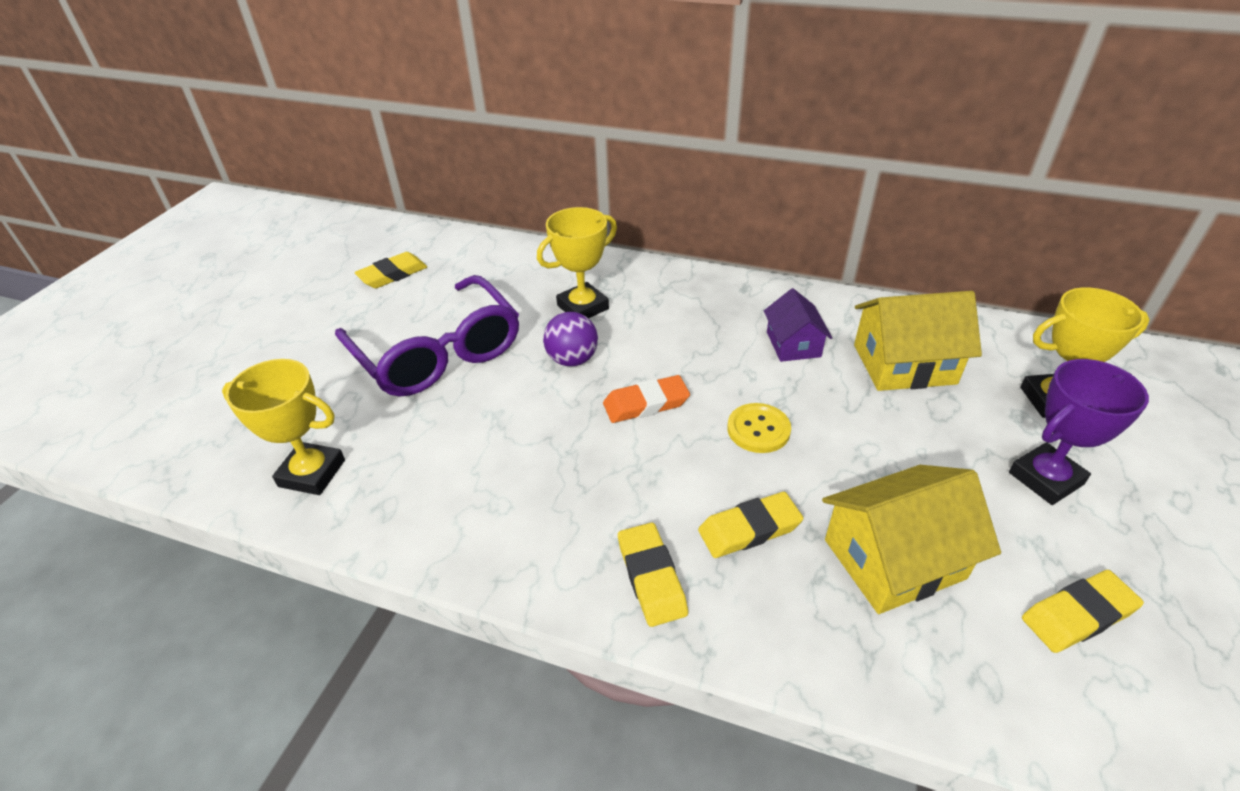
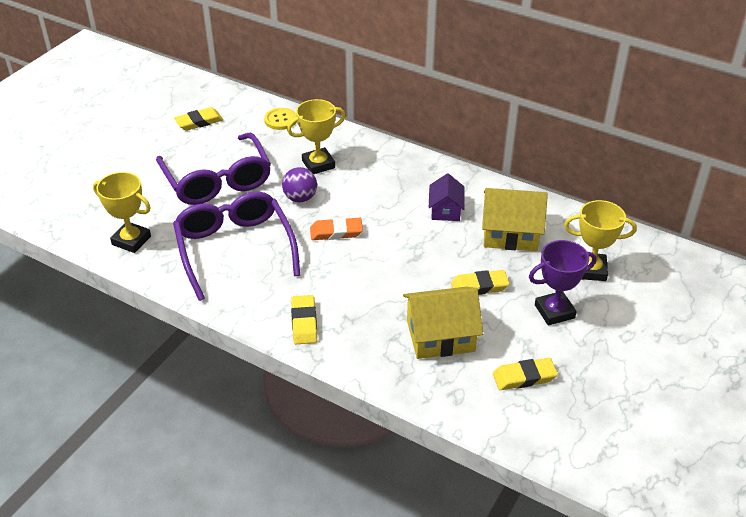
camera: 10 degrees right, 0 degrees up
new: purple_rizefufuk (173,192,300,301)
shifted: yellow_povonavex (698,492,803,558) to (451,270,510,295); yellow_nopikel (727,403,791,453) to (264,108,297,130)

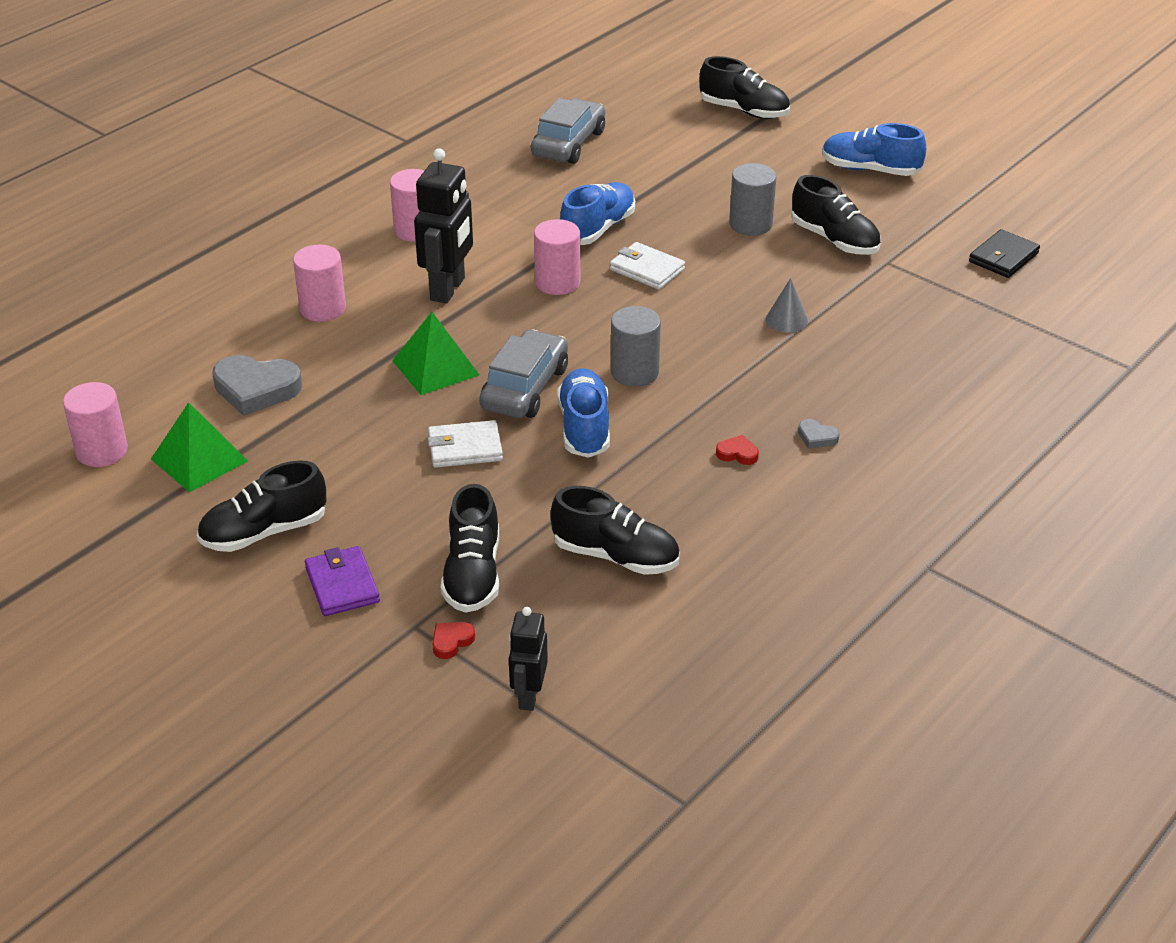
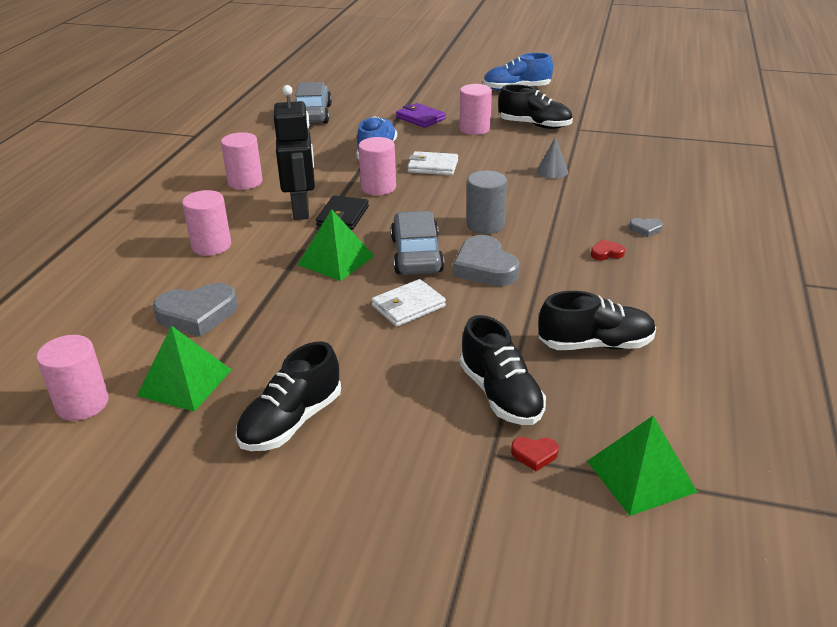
camera: 25 degrees left, 5 degrees down
gone: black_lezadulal (699,56,790,119)
shifted: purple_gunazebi (305,546,380,616) to (396,103,446,128); black_gunazebi (969,229,1040,278) to (316,196,369,230)
swapped: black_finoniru (509,607,548,711) to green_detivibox (587,416,697,516); blue_lezadulal (557,368,610,458) to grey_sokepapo (453,235,519,286)
repainted: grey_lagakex (729,163,776,236) to pink_lagakex (460,84,492,135)
rotated: red_sokepapo (432,622,475,659) = (511,437,559,471) 105 degrees counterclockwise

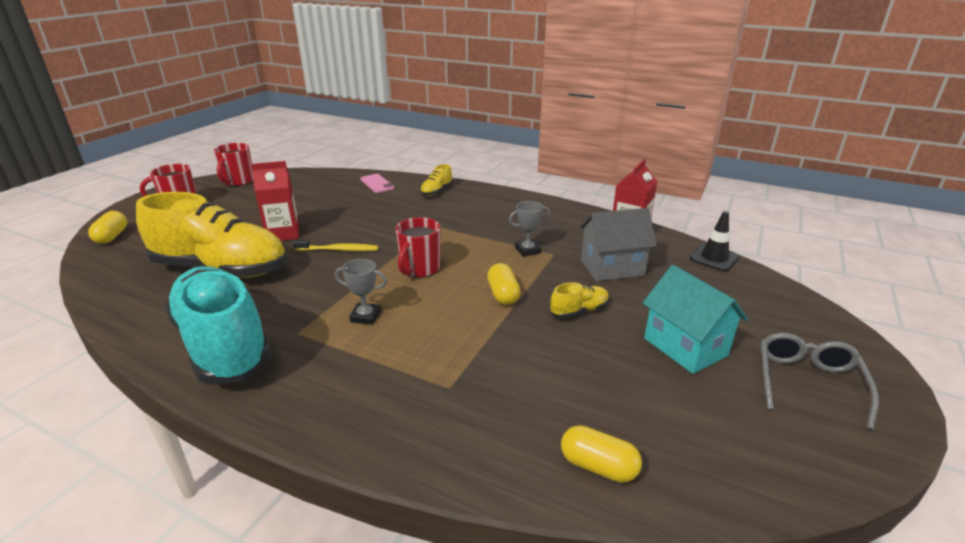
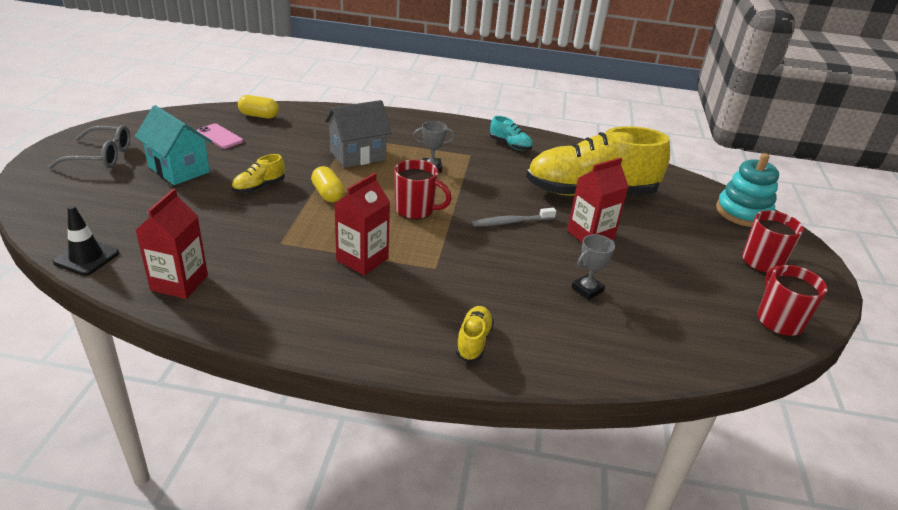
camera: 160 degrees right, 5 degrees up
new: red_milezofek (334,173,390,275)
shifted: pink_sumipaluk (360,174,394,193) to (197,124,243,149); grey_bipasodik (509,201,550,257) to (571,234,615,300); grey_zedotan (579,208,657,281) to (325,100,391,168)
swapped: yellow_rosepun (88,211,127,244) to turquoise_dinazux (716,153,779,227)
repainted: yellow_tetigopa (293,239,378,251) to grey_tetigopa (472,208,556,227)
rotated: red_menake (395,217,441,278) = (394,159,452,220) 105 degrees clockwise; grey_rizefufuk (760,333,879,430) = (48,125,130,169) 90 degrees counterclockwise
scaled: turquoise_lezadulal (165,266,272,385) = (490,116,533,150) x0.40

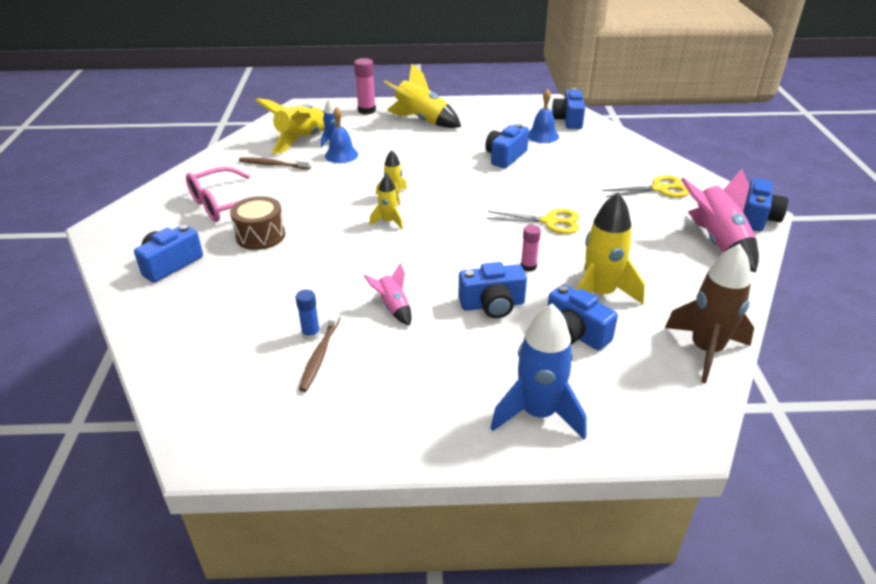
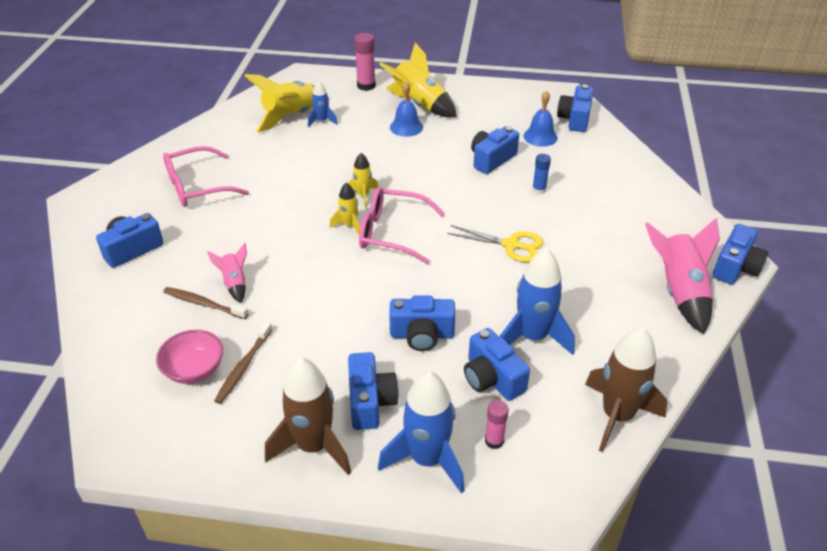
camera: 10 degrees right, 5 degrees up
gone: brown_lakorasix (230,196,285,250); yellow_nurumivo (602,175,689,198)
new: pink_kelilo (156,330,223,384); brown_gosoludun (265,358,351,475); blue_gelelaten (348,352,399,430); pink_rizefufuk (359,187,445,264)
shifted: brown_tetigopa (239,158,311,169) to (163,287,248,319); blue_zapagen (296,290,320,341) to (532,154,551,194); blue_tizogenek (325,107,358,163) to (390,81,423,137); pink_gosoludun (364,263,412,326) to (207,243,247,303); pink_zapagen (521,225,541,271) to (485,400,509,449)
repainted: yellow_gosoludun (576,192,645,304) to blue_gosoludun (500,248,575,355)

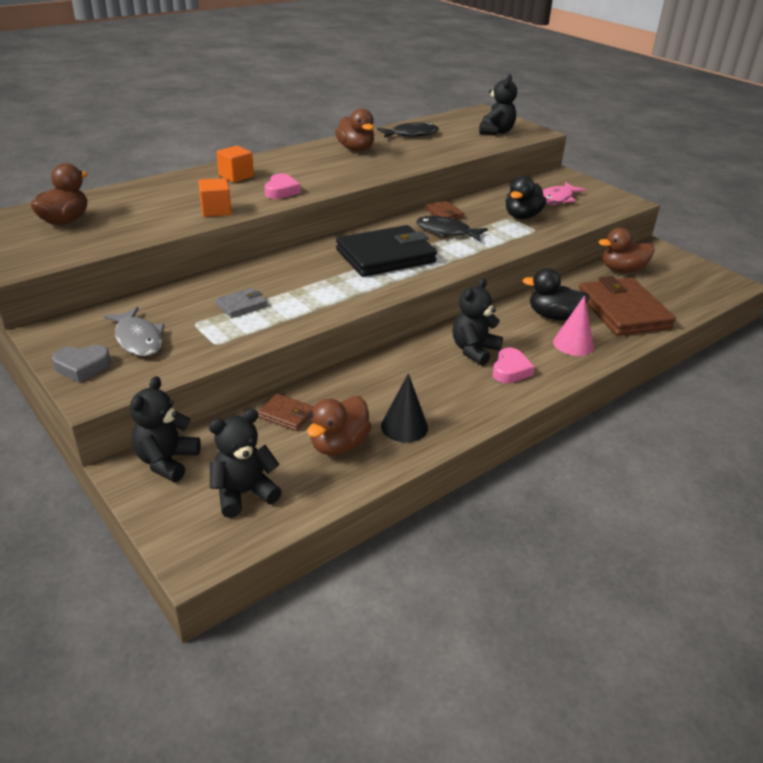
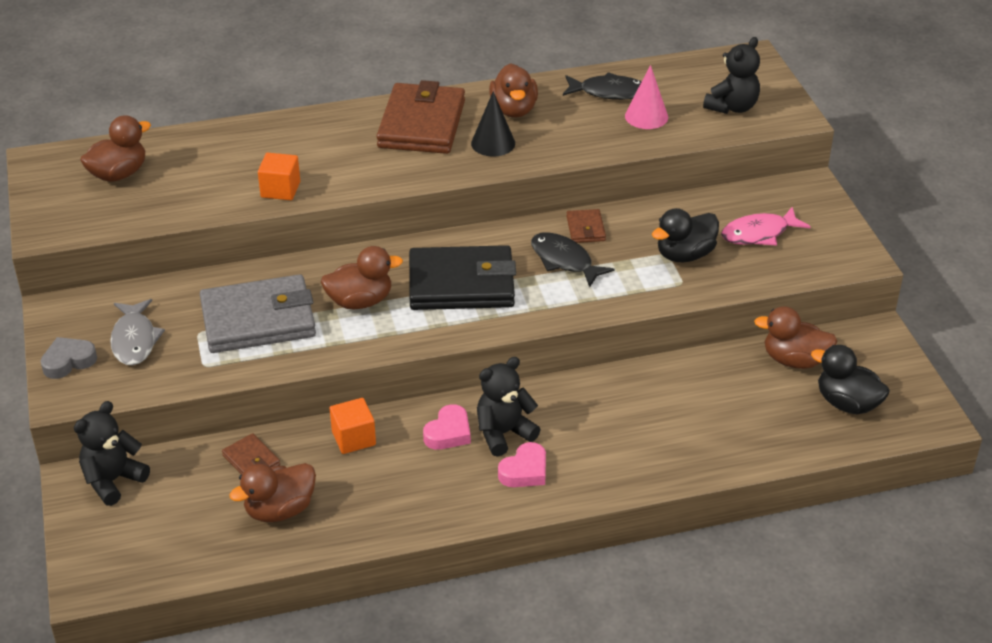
camera: 25 degrees right, 5 degrees up
gone: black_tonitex (209,409,282,518)
new: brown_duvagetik (321,246,403,309)
shifted: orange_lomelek (216,146,254,183) to (330,398,376,454); pink_sokepapo (265,174,301,199) to (423,404,471,450); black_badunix (381,373,428,443) to (471,91,515,156); black_duvagetik (522,268,590,320) to (811,345,890,414); pink_badunix (553,295,594,356) to (625,65,668,129); brown_gunazebi (578,276,676,336) to (376,80,465,154)
rotated: grey_sokepapo (52,345,111,382) = (40,337,97,379) 135 degrees clockwise
scaled: grey_gunazebi (215,288,267,318) = (200,274,316,353) x2.24

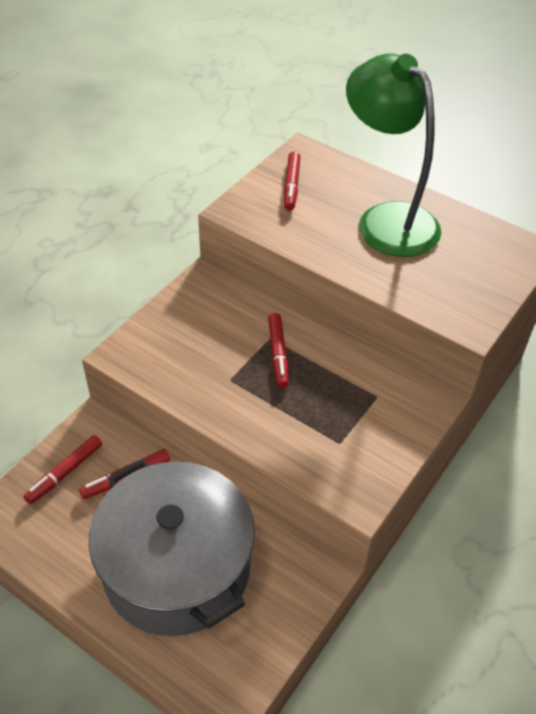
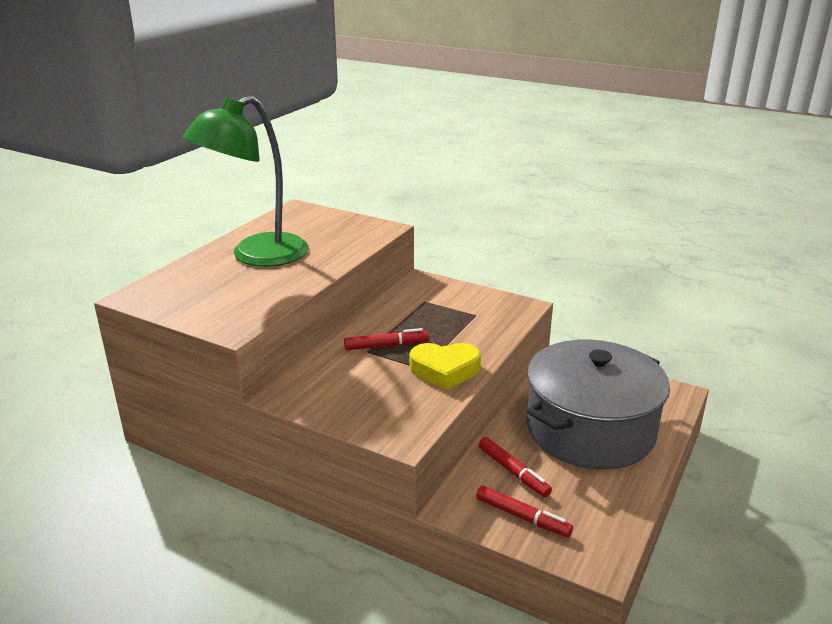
camera: 95 degrees left, 20 degrees down
gone: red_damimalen (284,151,300,211)
new: yellow_sokepapo (410,343,481,390)

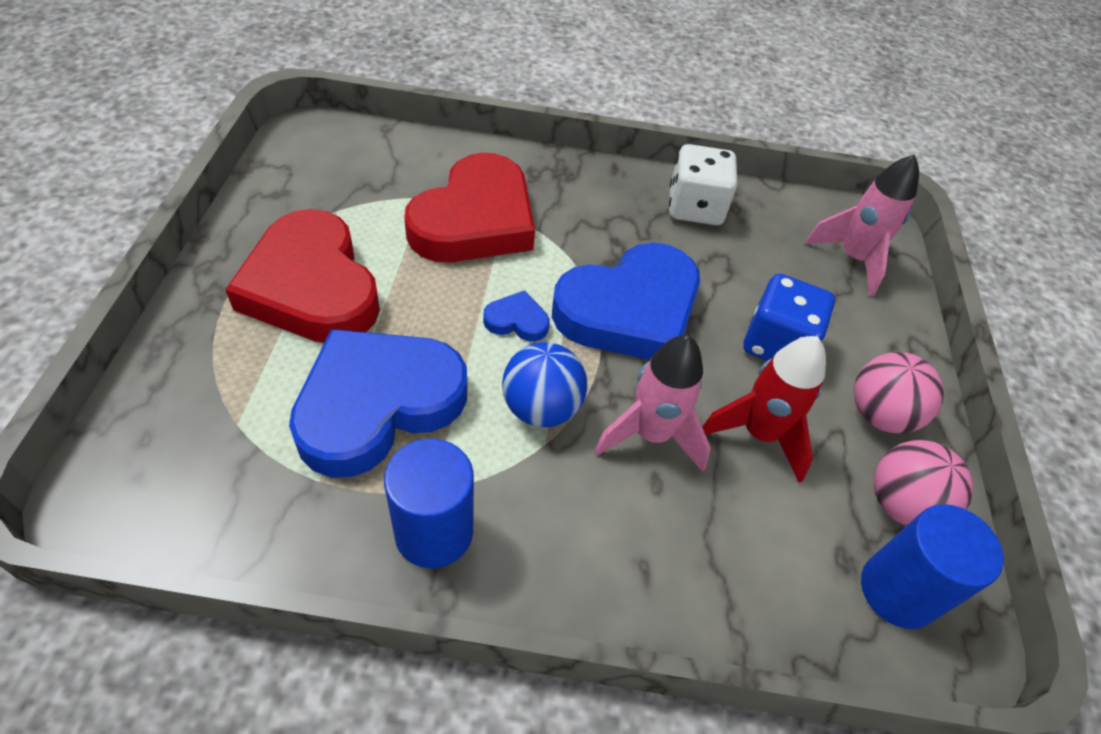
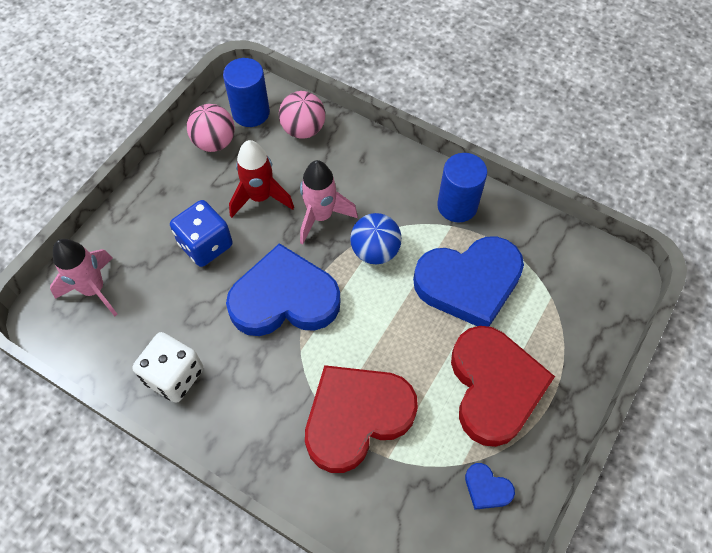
camera: 150 degrees left, 10 degrees up
shifted: blue_sokepapo (483,290,549,341) to (465,463,515,510); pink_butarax (854,352,944,433) to (279,91,325,139)

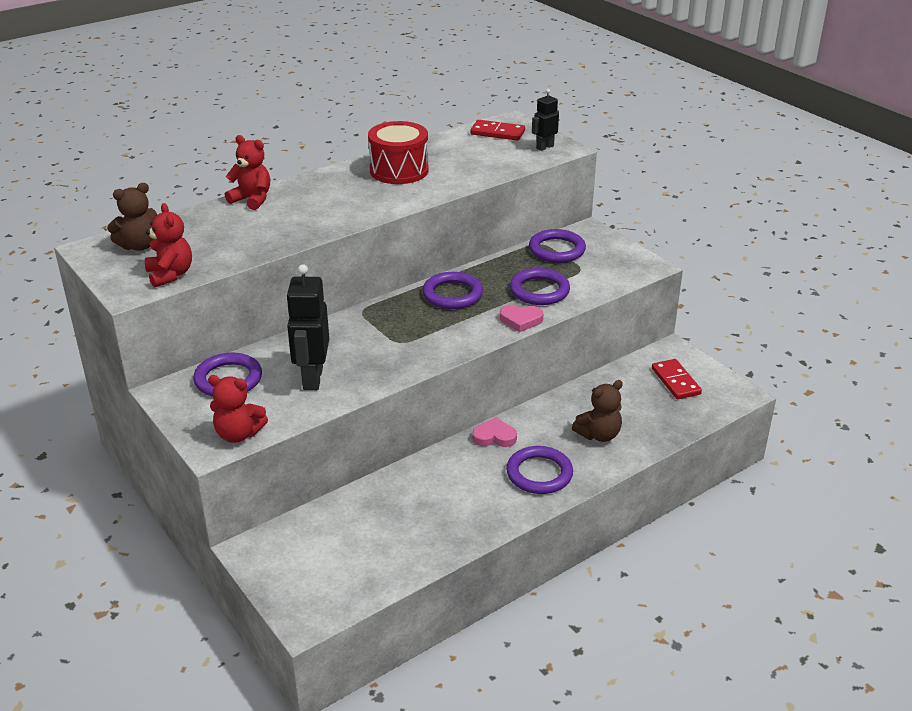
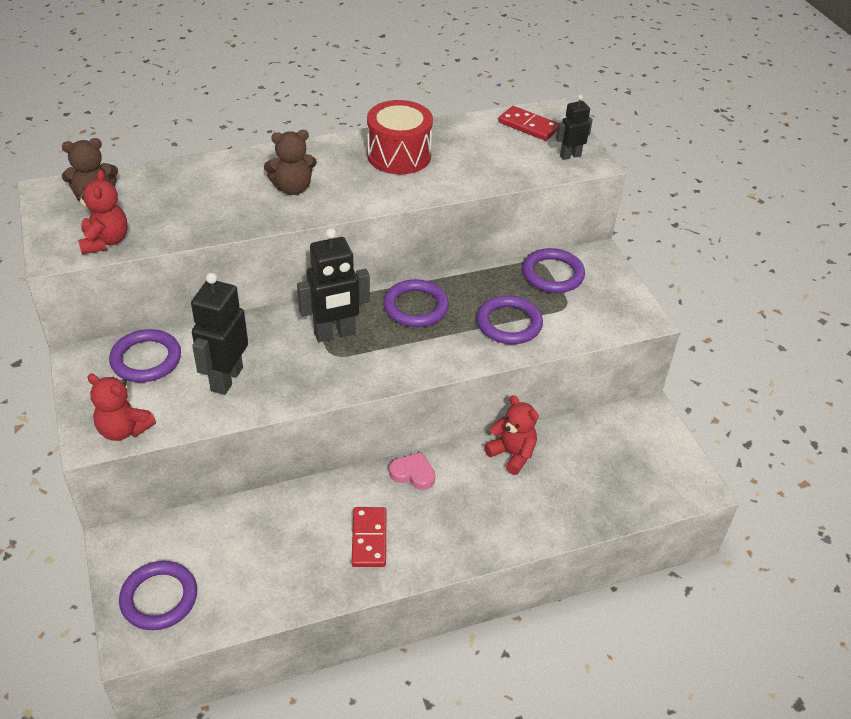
camera: 15 degrees right, 10 degrees up
gone: pink_sokepapo (500,305,543,332)
new: black_finoniru (297,228,370,342)
shifted: red_tonitex (225,135,270,210) to (484,395,539,475); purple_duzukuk (506,446,573,494) to (119,561,197,630); brown_tonitex (572,380,623,442) to (264,130,317,195); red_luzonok (652,359,702,399) to (351,507,386,567)

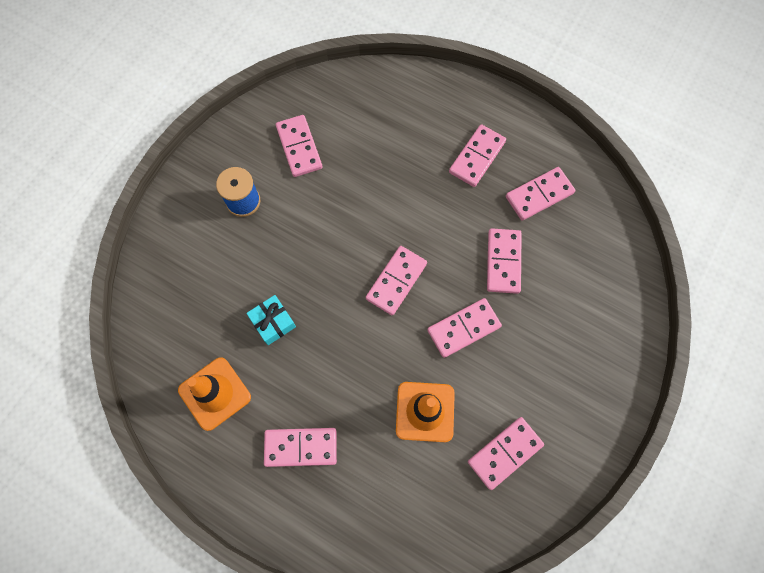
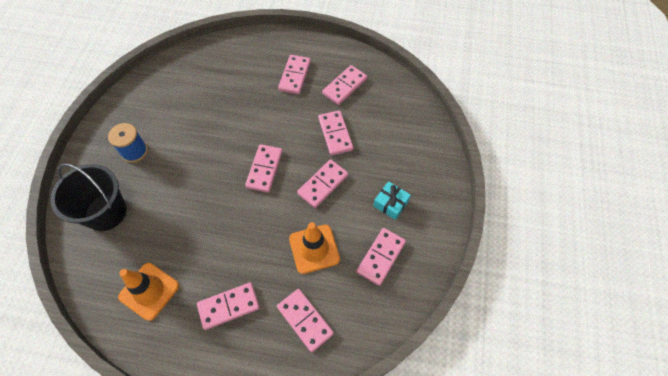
camera: 20 degrees left, 10 degrees down
new: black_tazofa (50,163,127,231)
shifted: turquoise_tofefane (246,295,296,345) to (373,181,411,220); pink_luzonok (276,115,322,177) to (277,289,334,352)

